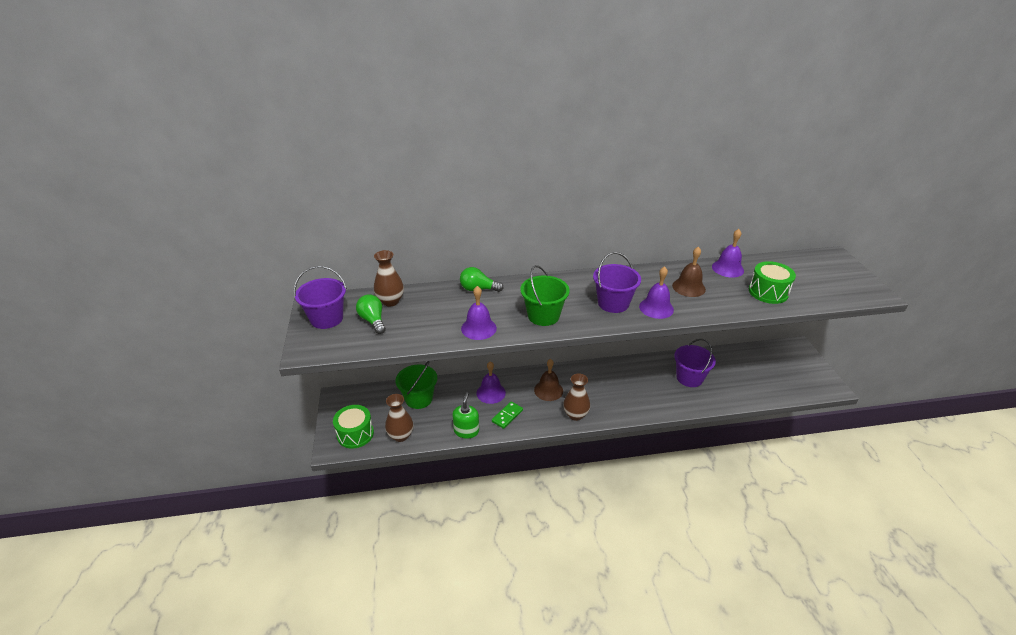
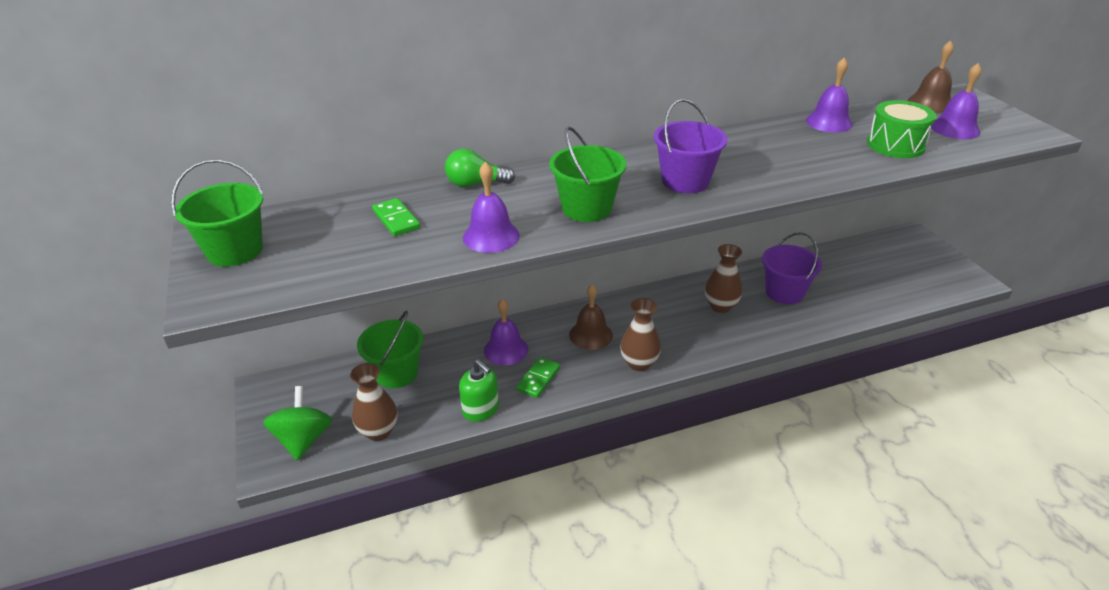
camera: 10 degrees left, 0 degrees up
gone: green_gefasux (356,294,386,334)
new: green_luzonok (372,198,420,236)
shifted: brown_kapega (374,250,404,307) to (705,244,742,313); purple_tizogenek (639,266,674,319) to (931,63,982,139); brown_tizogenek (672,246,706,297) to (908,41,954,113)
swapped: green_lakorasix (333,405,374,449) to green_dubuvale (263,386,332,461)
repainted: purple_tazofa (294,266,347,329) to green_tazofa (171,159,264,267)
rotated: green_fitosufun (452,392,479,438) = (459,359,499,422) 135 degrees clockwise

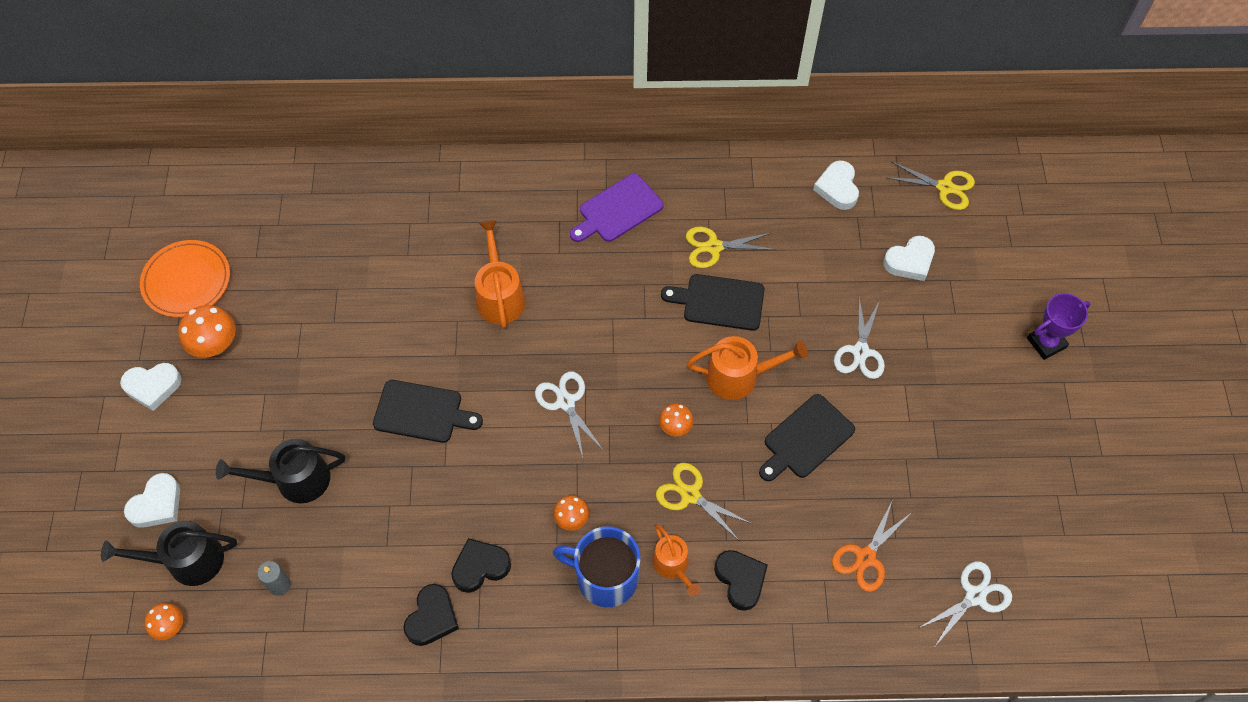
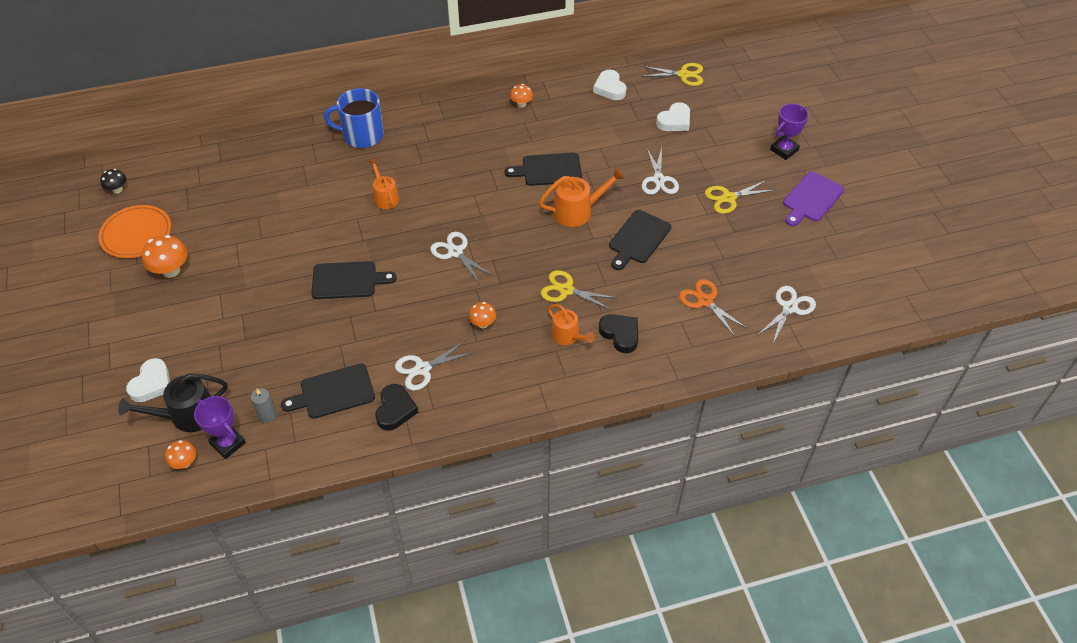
camera: 15 degrees left, 10 degrees down
gone: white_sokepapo (120,363,181,411); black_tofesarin (216,439,345,503)
new: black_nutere (100,169,126,194); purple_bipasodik (194,396,246,459); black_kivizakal (281,364,375,419)
shifted: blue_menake (553,526,640,607) to (324,88,384,148); purple_kivizakal (570,174,664,242) to (783,171,844,226); orange_nutere (659,403,693,437) to (510,84,533,108); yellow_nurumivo (686,227,776,268) to (705,180,775,214)
swapped: black_sokepapo (451,538,511,593) to white_nurumivo (395,340,475,391)
rotated: orange_nurumivo (832,502,911,592) = (679,279,748,336) 120 degrees clockwise
scaled: orange_tofesarin (475,220,525,328) = (368,158,399,209) x0.67

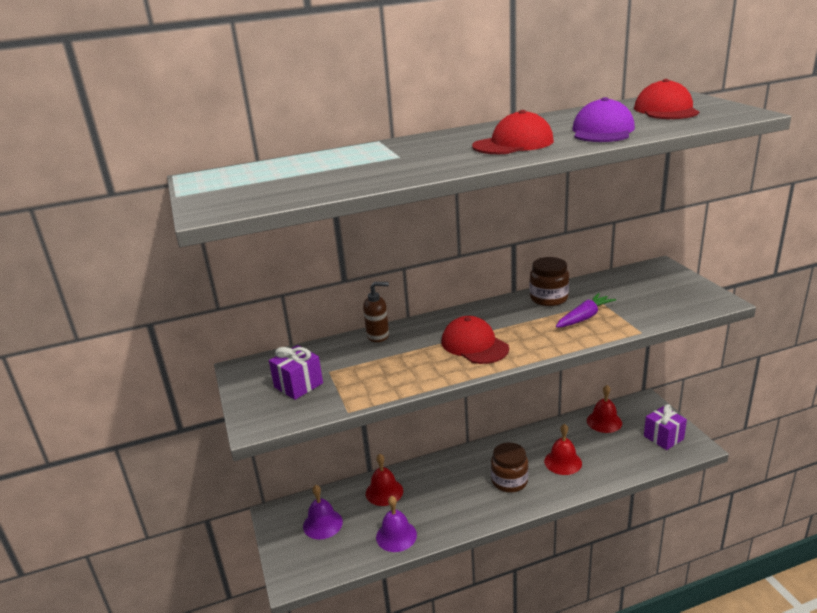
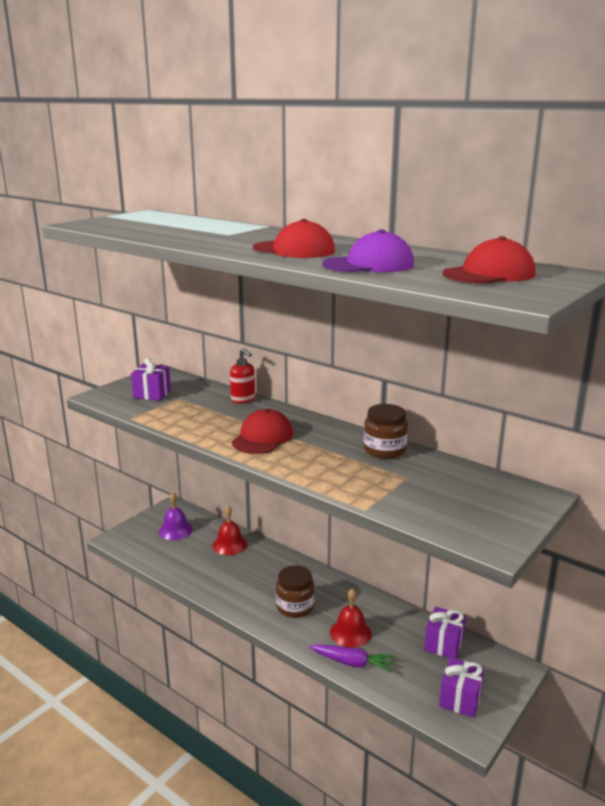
camera: 55 degrees right, 5 degrees down
gone: purple_tizogenek (376,496,417,552)
shifted: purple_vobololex (556,293,616,328) to (309,644,395,673)
swapped: red_tizogenek (587,385,622,433) to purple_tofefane (424,607,466,659)
repainted: brown_fitosufun (363,282,389,342) to red_fitosufun (230,348,255,404)

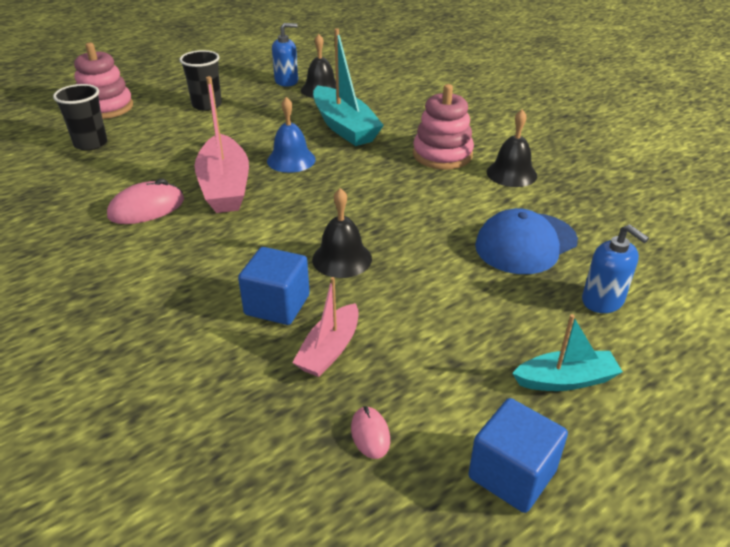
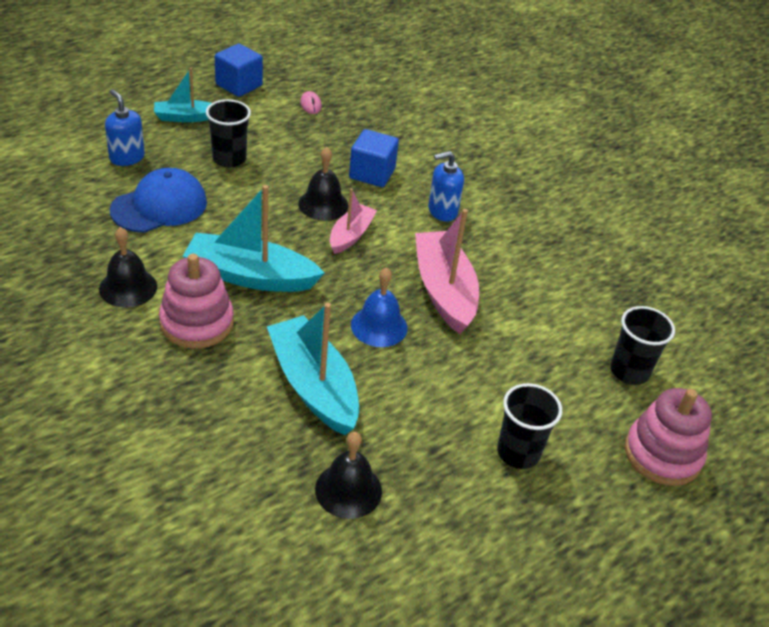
camera: 175 degrees right, 5 degrees up
gone: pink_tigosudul (107,179,184,224)
new: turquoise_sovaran (183,185,325,292); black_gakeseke (206,99,251,167)
shifted: blue_fitosufun (272,23,298,86) to (428,151,464,221); pink_sovaran (292,277,359,377) to (330,188,377,254)

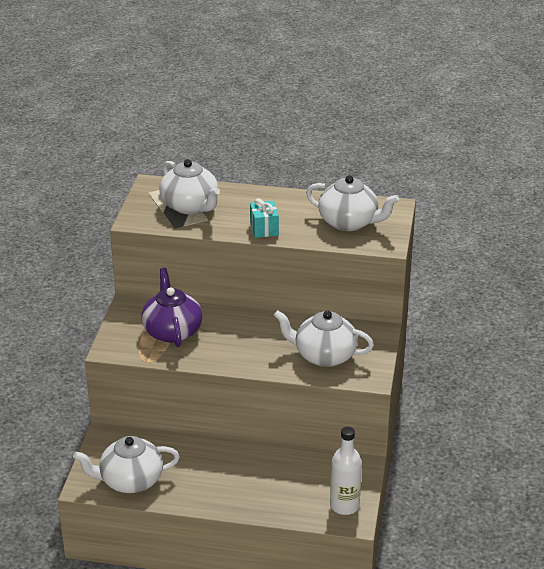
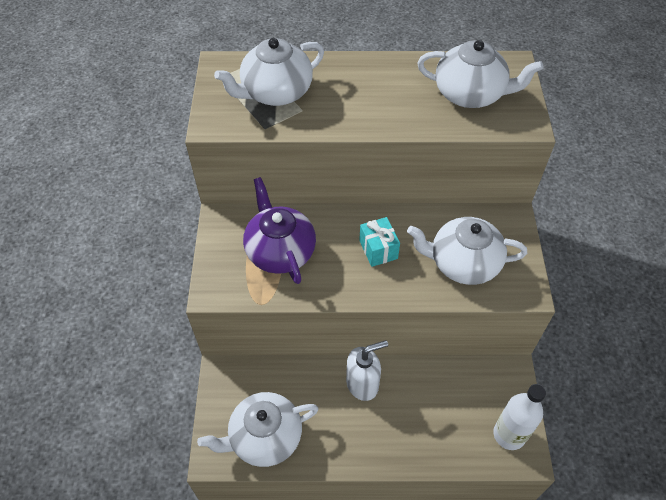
camera: 10 degrees left, 20 degrees up
new: white_fitosufun (346,340,388,401)
shifted: turquoise_tofefane (250,198,279,238) to (359,217,400,267)
rotated: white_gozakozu (160,159,220,214) = (214,38,324,106) 105 degrees clockwise

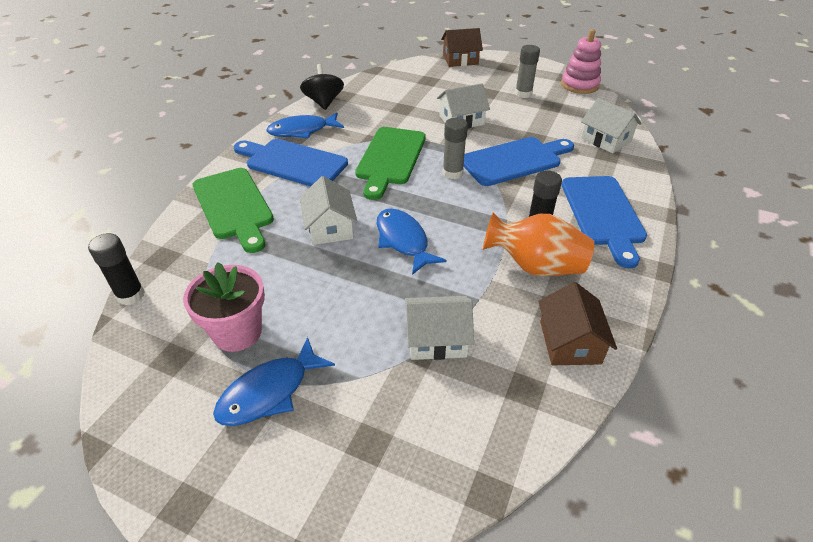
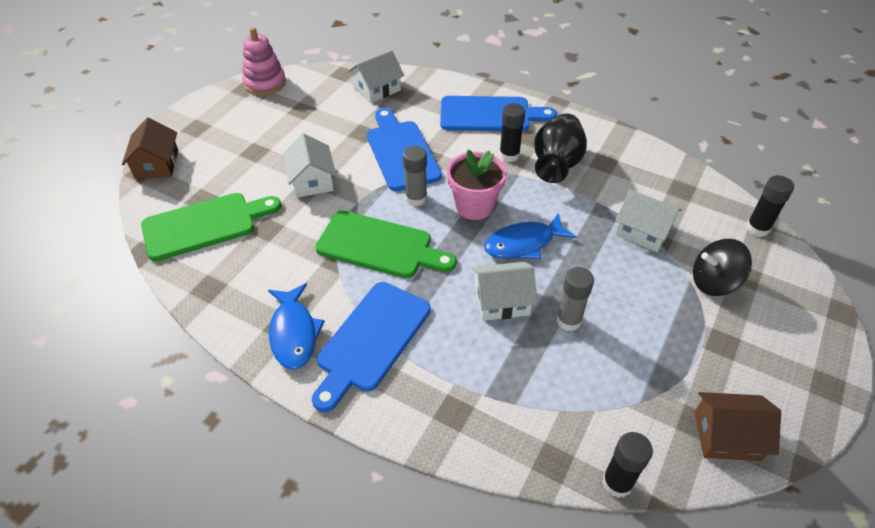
camera: 85 degrees left, 5 degrees up
gone: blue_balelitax (213,337,335,426)
new: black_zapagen (746,175,794,237)
shifted: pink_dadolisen (183,262,265,352) to (447,149,507,220); green_kivizakal (193,168,274,253) to (141,193,281,261); black_dubuvale (300,64,344,110) to (693,239,752,296); grey_zapagen (515,45,540,98) to (556,267,594,331); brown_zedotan (538,282,617,365) to (695,392,781,461)
repainted: orange_kapega (483,212,594,276) to black_kapega (534,113,587,183)
rotated: white_zedotan (405,296,474,360) = (615,189,682,252) 60 degrees counterclockwise

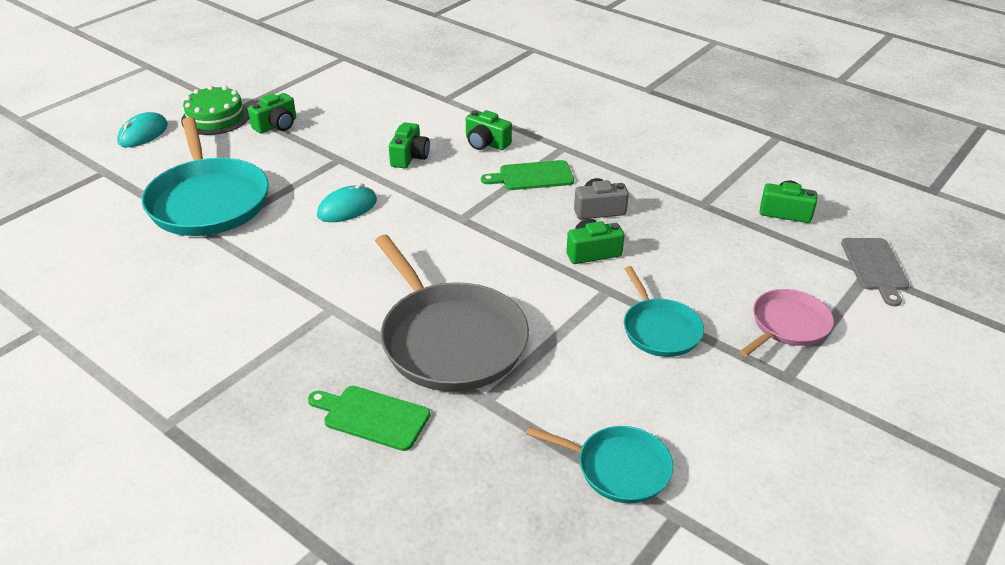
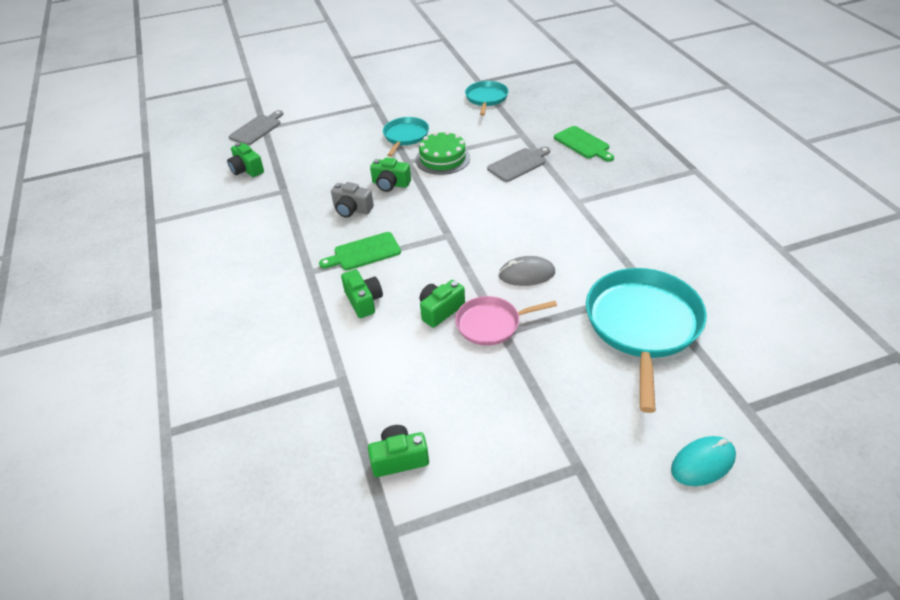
camera: 145 degrees left, 5 degrees up
shifted: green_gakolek (181,85,249,135) to (415,131,470,175); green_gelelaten (248,93,296,133) to (368,425,429,477); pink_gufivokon (739,289,834,357) to (455,296,557,346)
swapped: grey_gufivokon (375,235,529,392) to grey_kivizakal (487,147,550,182)
repainted: turquoise_tigosudul (317,183,377,222) to grey_tigosudul (498,256,555,286)
rotated: green_kivizakal (481,160,574,190) = (319,232,401,270) 135 degrees clockwise; turquoise_gufivokon (526,426,673,503) = (465,81,509,116) 45 degrees clockwise

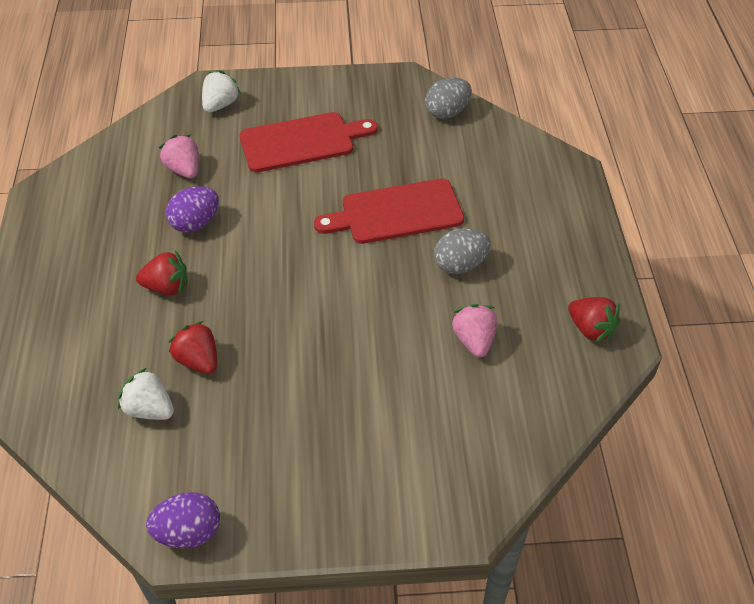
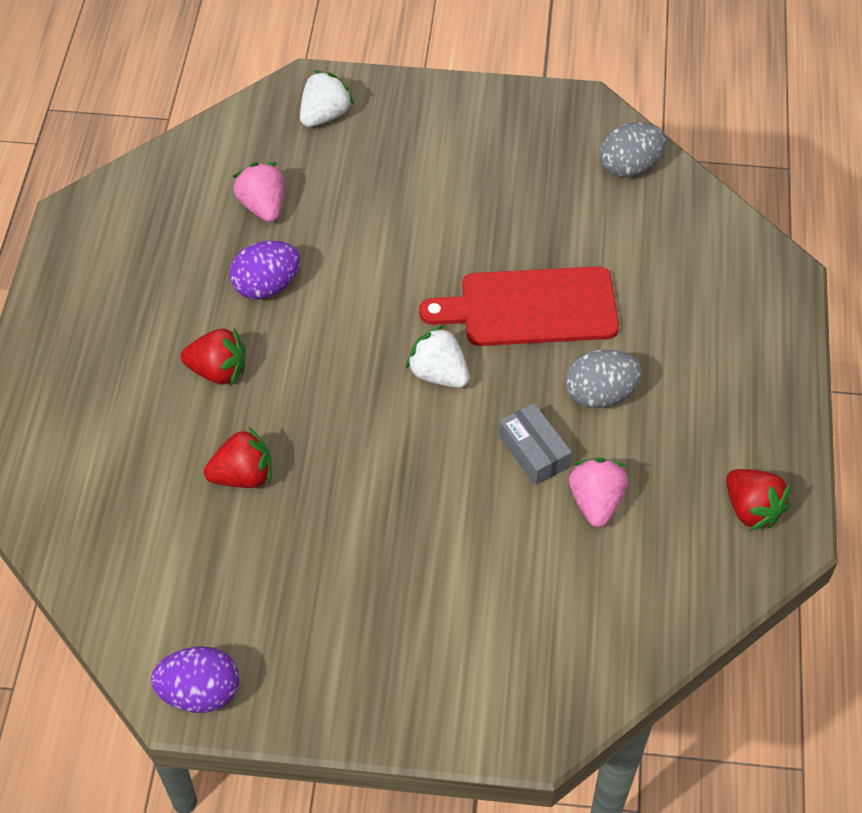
camera: 10 degrees right, 5 degrees up
gone: red_kivizakal (240,112,378,172)
new: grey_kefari (499,403,572,485)
shifted: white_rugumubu (118,368,174,420) to (406,325,469,388)
rotated: red_rugumubu (168,321,217,374) = (204,427,271,488) 105 degrees clockwise

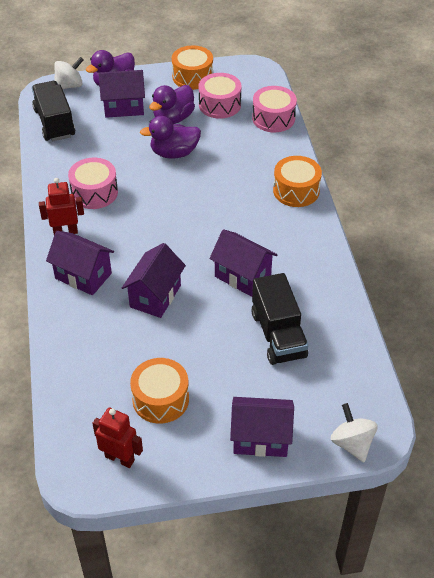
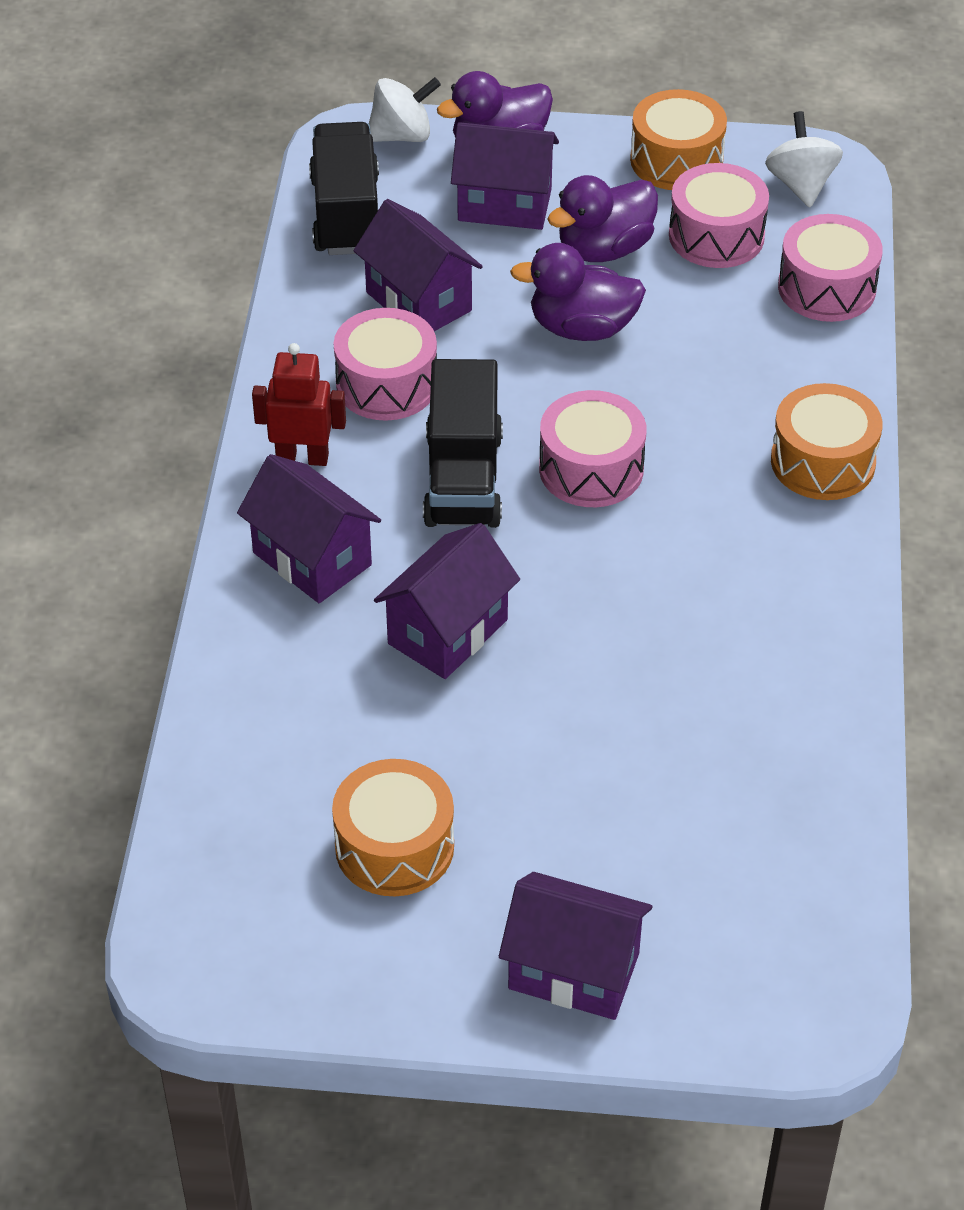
camera: 15 degrees right, 0 degrees up
gone: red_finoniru (92,408,143,468)
new: pink_lakorasix (539,390,646,507)
shifted: purple_zedotan (209,229,277,297) to (353,199,483,331); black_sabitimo (251,273,308,365) to (423,359,503,528); white_dubuvale (331,403,378,462) to (765,111,843,207)

